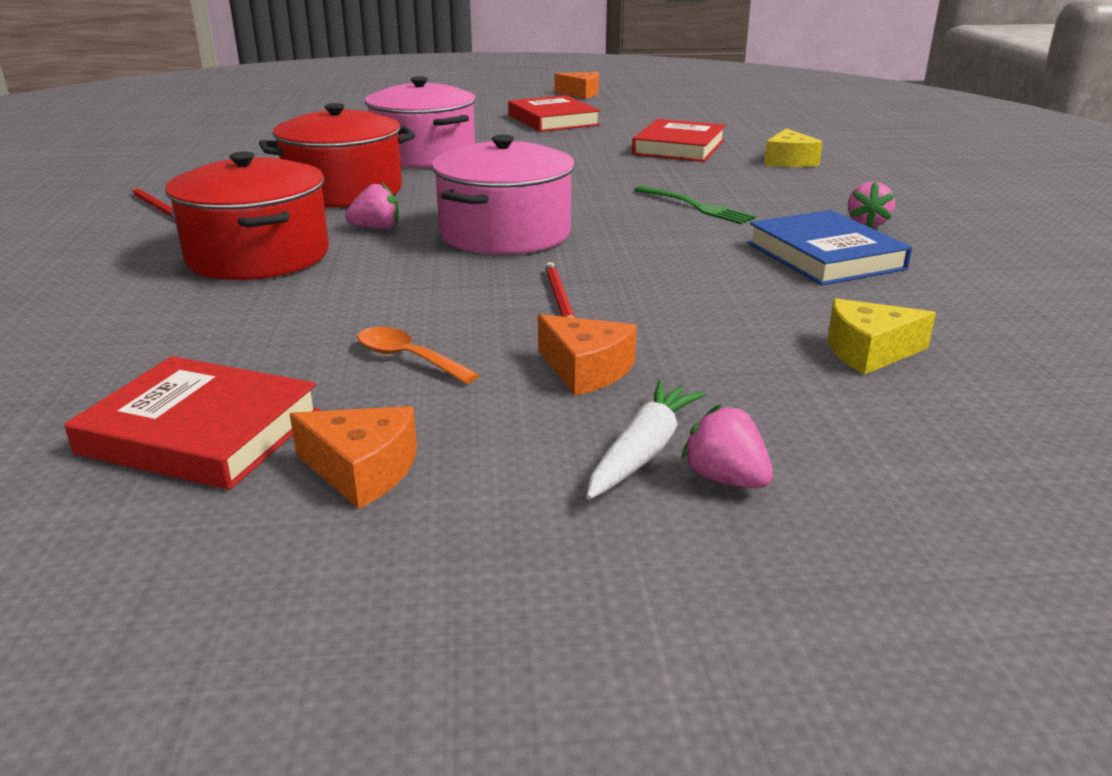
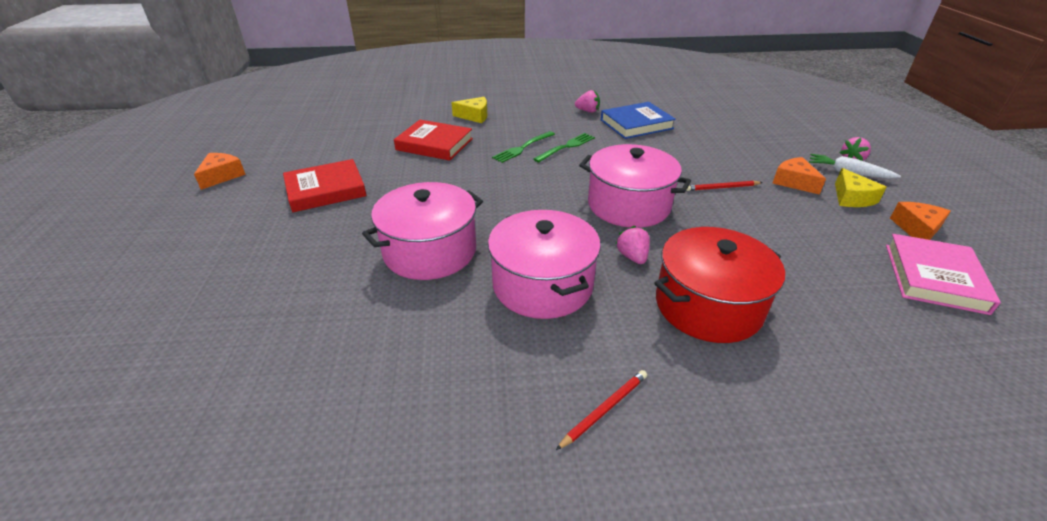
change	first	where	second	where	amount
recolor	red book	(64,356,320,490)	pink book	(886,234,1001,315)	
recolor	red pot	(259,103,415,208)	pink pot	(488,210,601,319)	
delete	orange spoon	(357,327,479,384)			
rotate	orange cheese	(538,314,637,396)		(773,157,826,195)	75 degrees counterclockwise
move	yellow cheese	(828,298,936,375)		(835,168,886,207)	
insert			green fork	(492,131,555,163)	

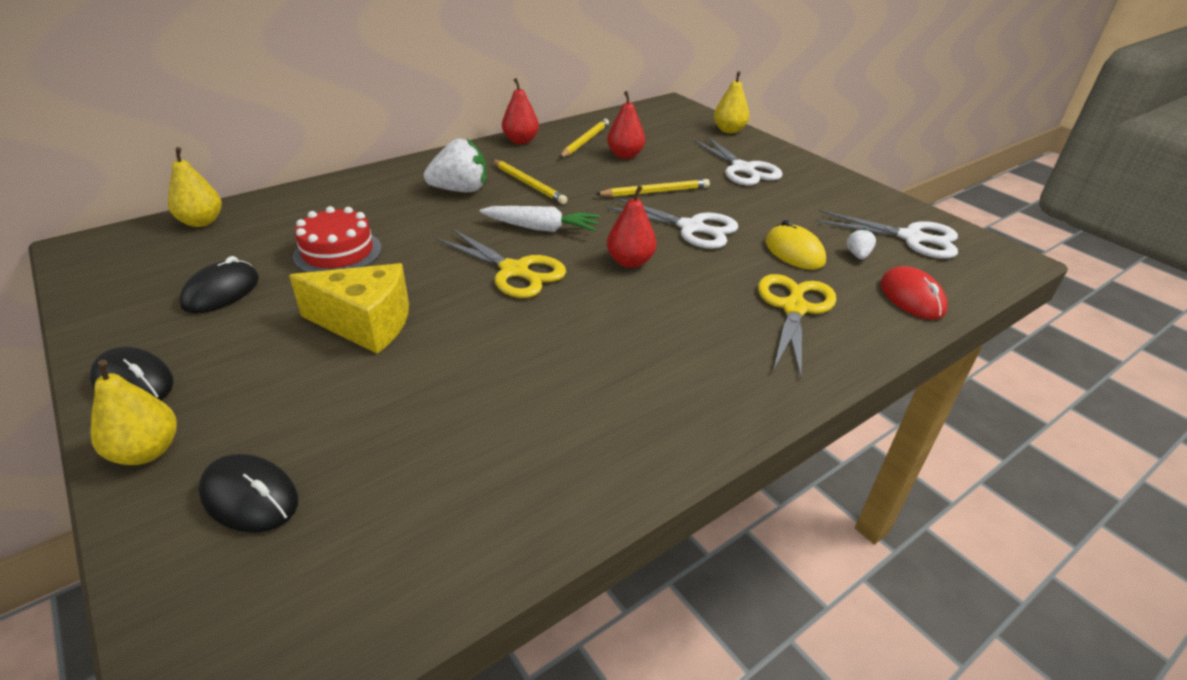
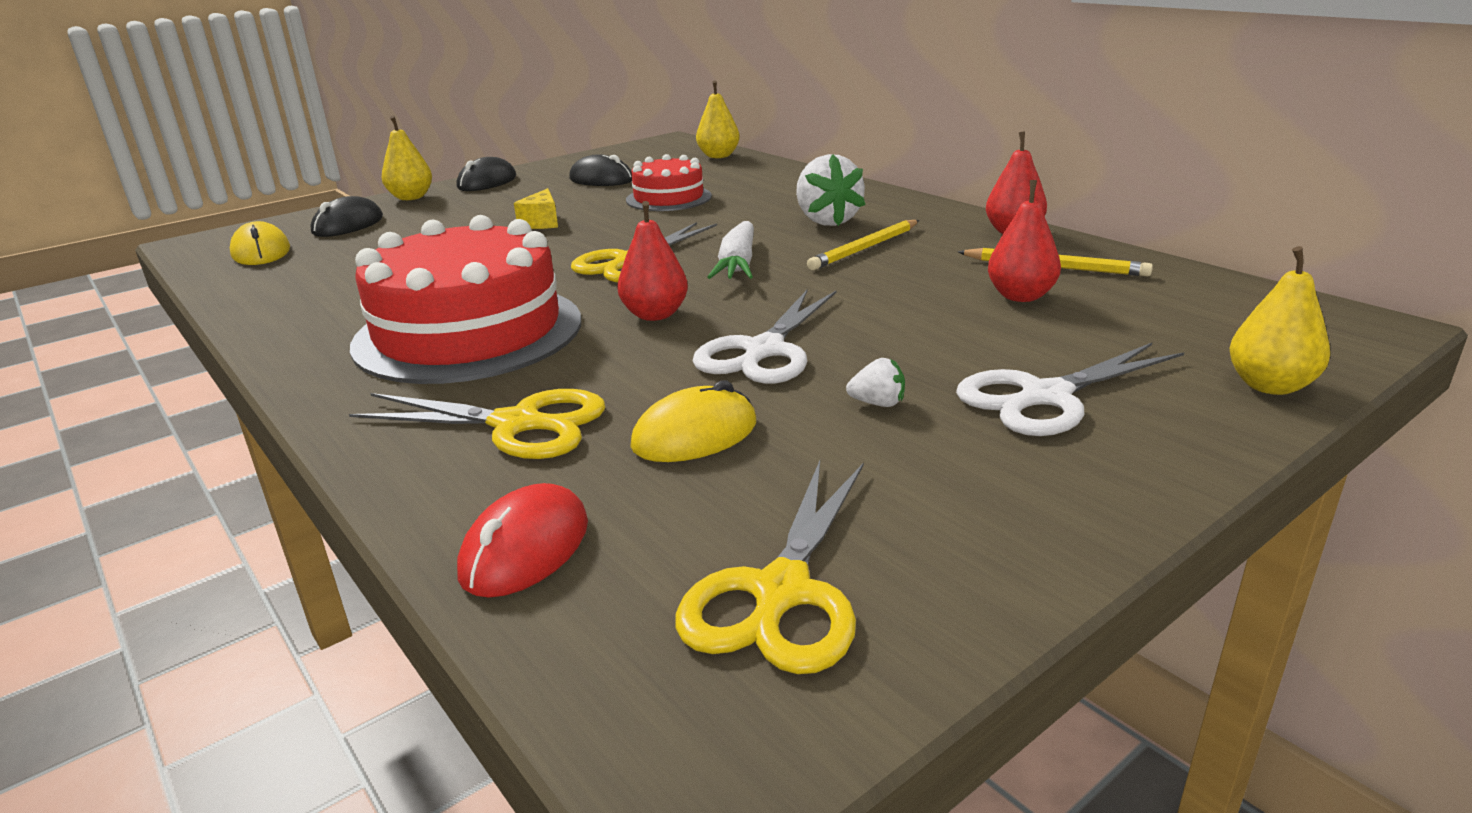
change	first	where	second	where	amount
resize	yellow cheese	(289,263,409,354)		(514,188,558,229)	x0.53
delete	yellow pencil	(596,179,710,197)			
recolor	white scissors	(815,210,958,259)	yellow scissors	(675,461,864,674)	
move	white strawberry	(847,228,876,259)		(846,358,905,407)	
rotate	red mouse	(880,266,947,320)		(457,483,588,598)	45 degrees counterclockwise
insert			yellow mouse	(230,221,290,265)	
insert			red cake	(350,215,581,384)	

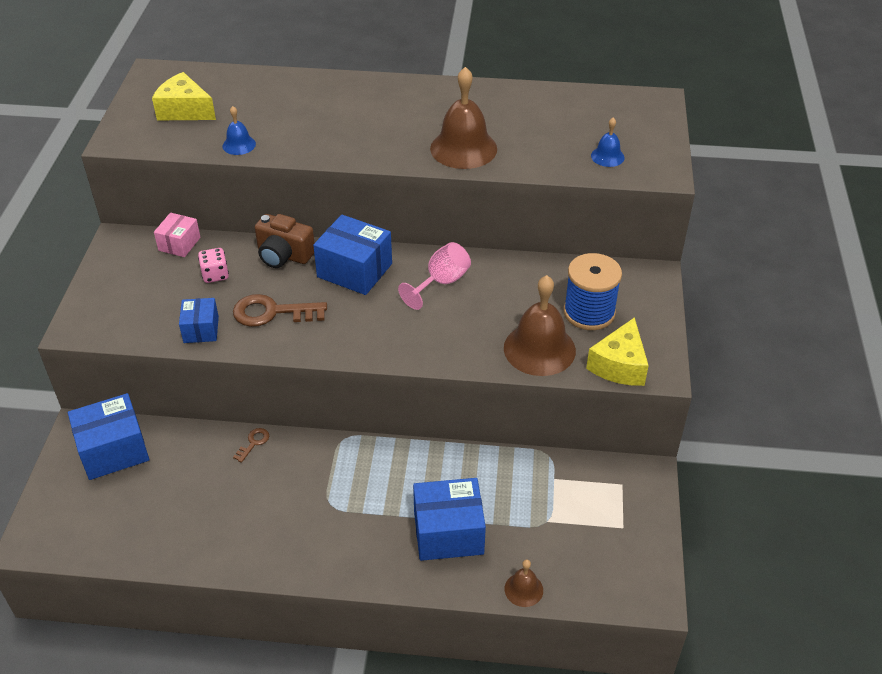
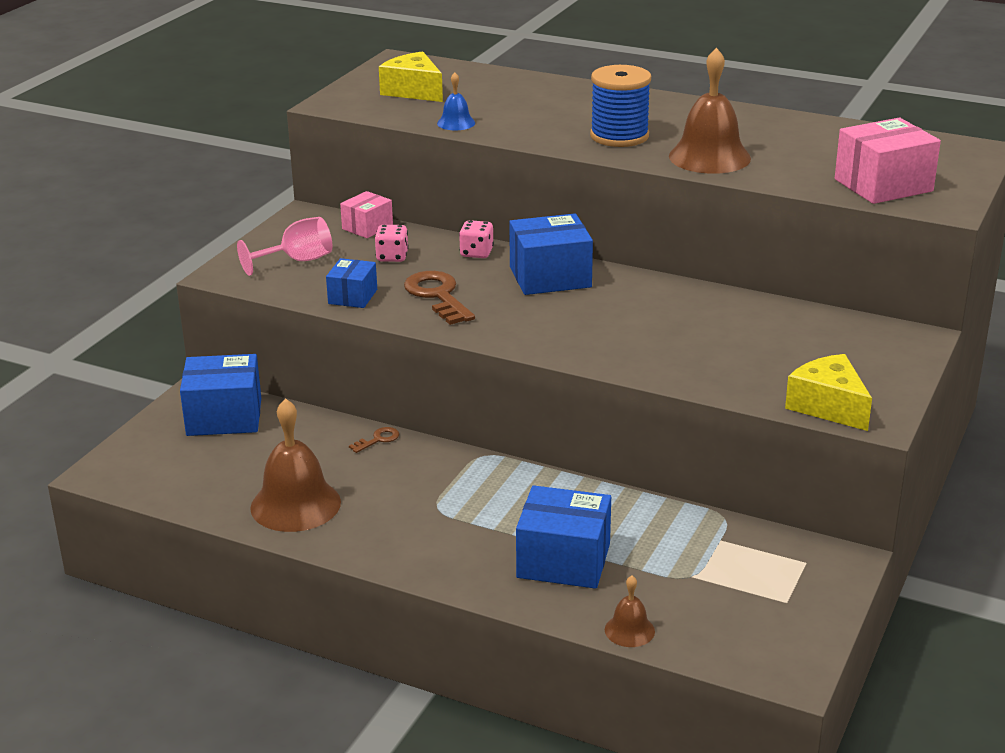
change	first	where	second	where	amount
rotate	brown key	(233,294,327,327)		(404,271,475,325)	45 degrees clockwise
replace	brown camera	(255,214,315,268)	pink dice	(459,220,494,258)	
rotate	blue box	(313,215,392,295)		(509,213,593,295)	60 degrees counterclockwise
move	pink goblet	(398,242,471,310)		(237,217,332,276)	
move	brown bell	(504,275,576,376)		(250,398,341,532)	
move	blue spool	(564,253,622,330)		(590,65,651,147)	
rotate	yellow cheese	(586,317,649,386)		(785,354,872,431)	105 degrees clockwise
replace	blue bell	(591,118,625,167)	pink box	(835,118,941,204)	

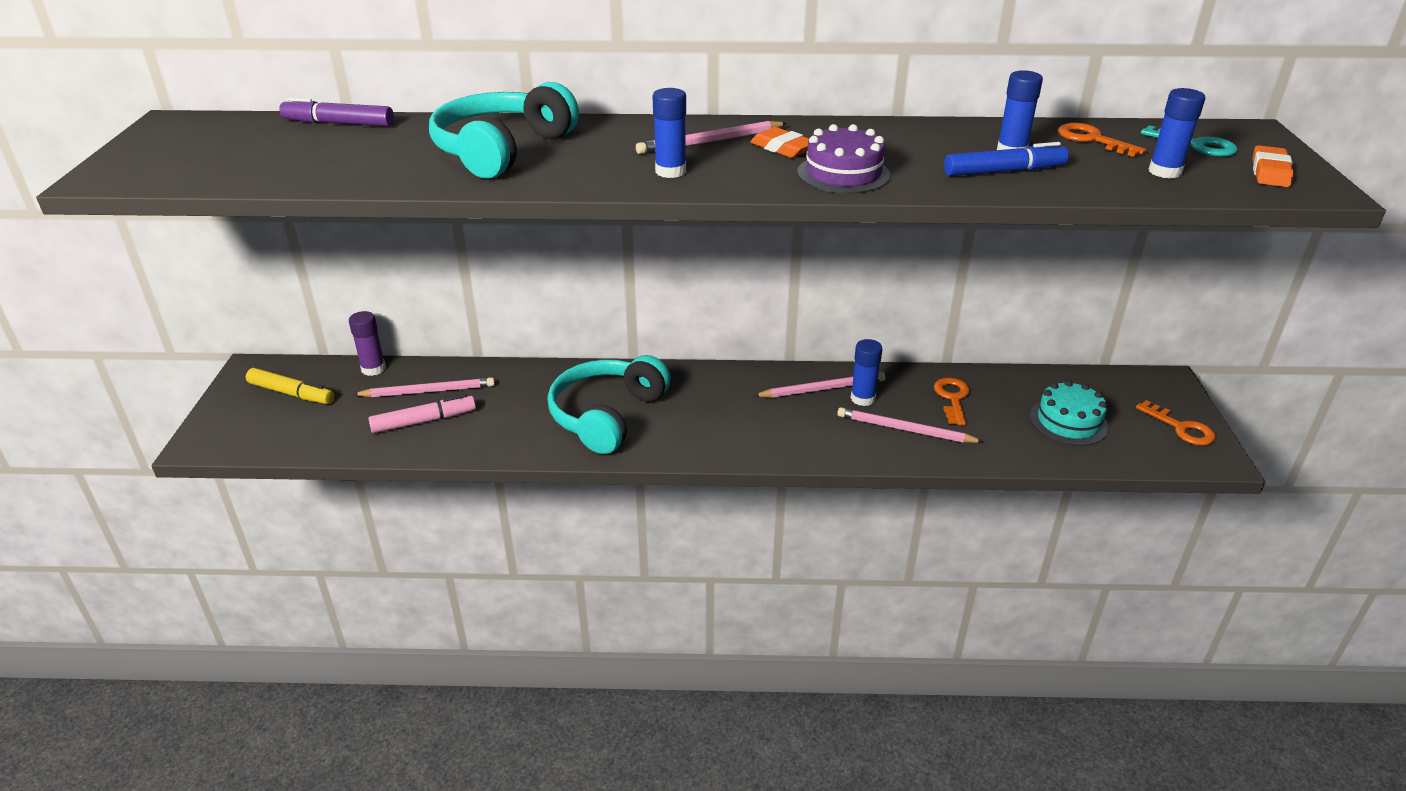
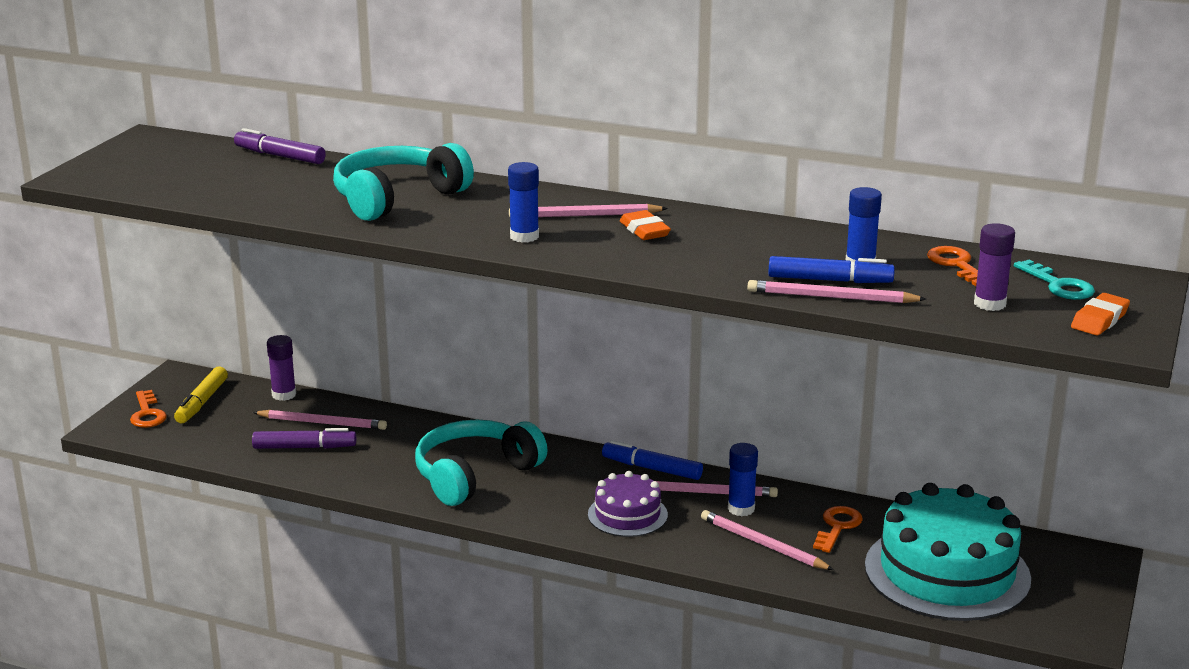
change	first	where	second	where	amount
rotate	yellow marker	(246,368,334,404)		(174,367,228,423)	60 degrees clockwise
recolor	pink marker	(368,394,476,433)	purple marker	(252,428,356,449)	
move	purple cake	(797,124,890,194)		(588,471,668,537)	
resize	turquoise cake	(1030,380,1109,446)		(865,483,1031,621)	x1.93
move	orange key	(1136,400,1216,446)		(130,390,167,428)	
recolor	blue glue stick	(1149,88,1206,179)	purple glue stick	(974,223,1015,311)	
insert			blue marker	(602,440,703,480)	
insert			pink pencil	(748,280,927,303)	

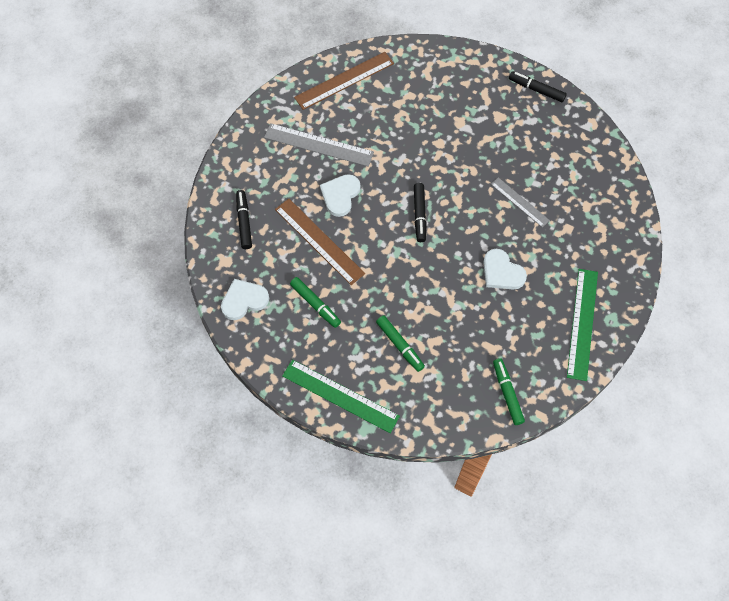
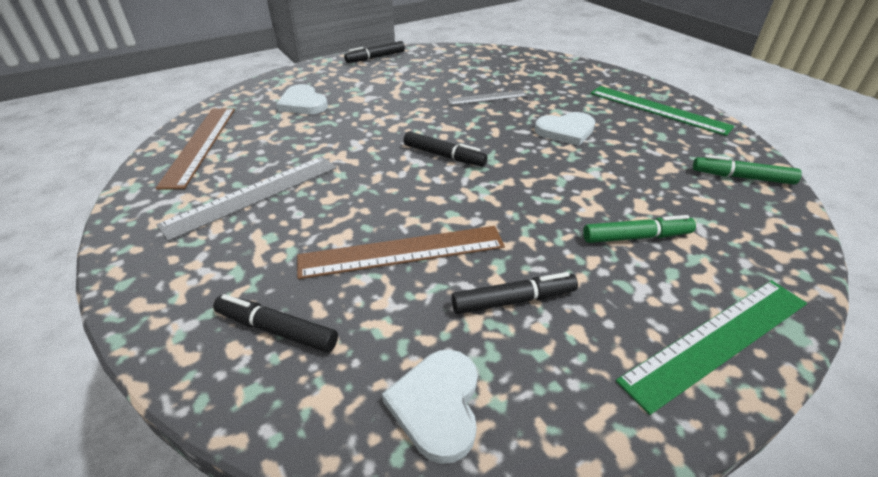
change	first	where	second	where	amount
recolor	green marker	(290,277,341,328)	black marker	(451,272,578,314)	
move	white heart	(320,174,361,217)		(276,84,328,114)	

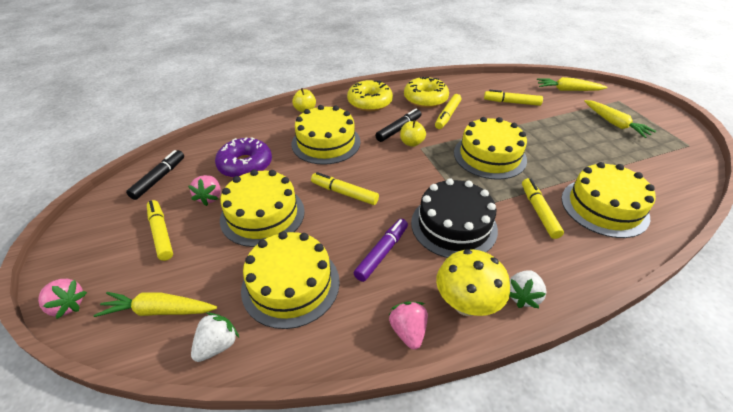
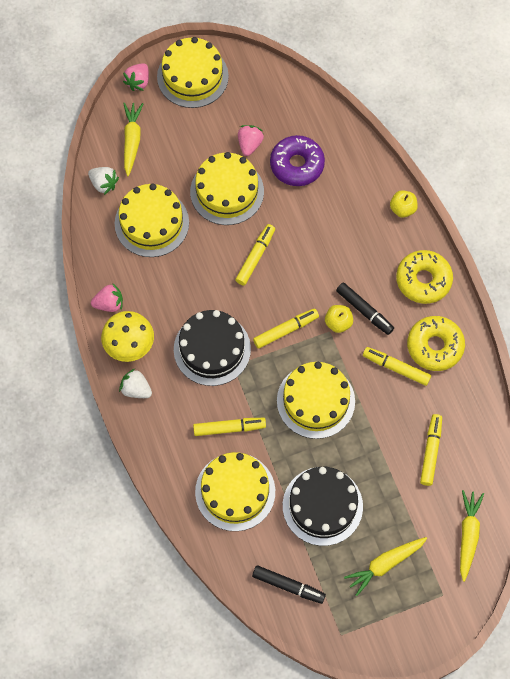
change	first	where	second	where	amount
move	black marker	(126,150,184,200)		(252,565,326,604)	
move	yellow marker	(147,200,173,261)		(253,308,319,349)	
rotate	pink strawberry	(188,175,221,206)		(238,125,264,156)	105 degrees clockwise
move	yellow cake	(292,105,361,165)		(157,37,229,108)	
delete	purple marker	(354,219,408,282)			
insert			black cake	(283,467,363,546)	

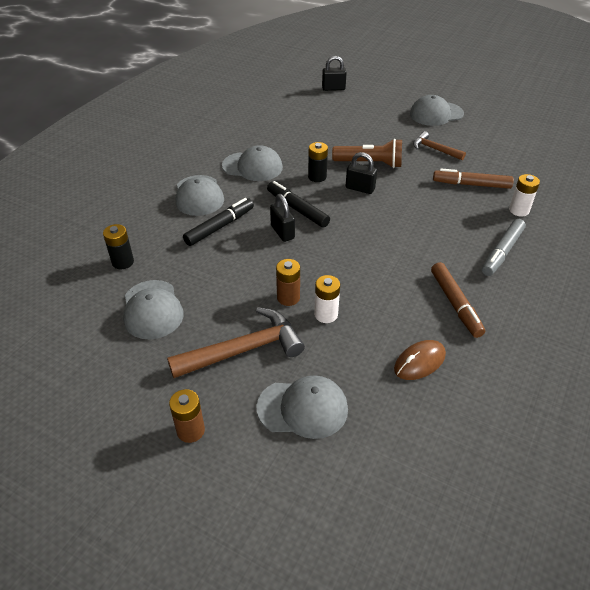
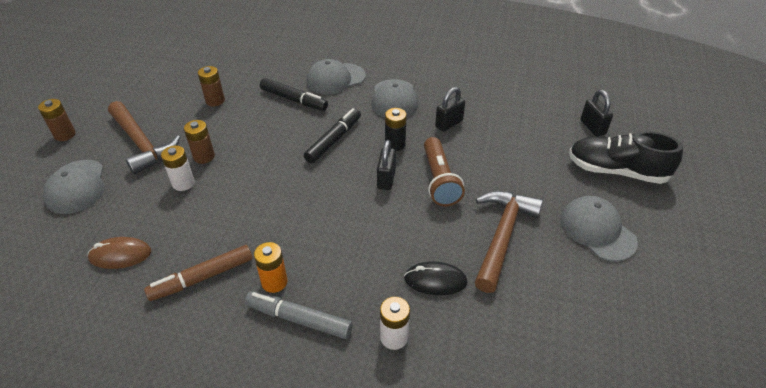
change	first	where	second	where	amount
delete	black battery	(103,224,134,269)			
delete	grey cap	(123,280,184,339)			
move	black padlock	(270,194,295,242)		(435,87,465,132)	
rotate	brown mouse	(394,340,446,380)		(87,237,151,269)	45 degrees counterclockwise
resize	brown hammer	(413,131,466,160)		(475,191,543,293)	x1.70
replace	brown marker	(433,169,514,189)	black mouse	(404,262,467,295)	
insert			brown battery	(198,66,225,107)	
insert			orange battery	(254,242,287,293)	
insert			black shoe	(569,131,683,184)	

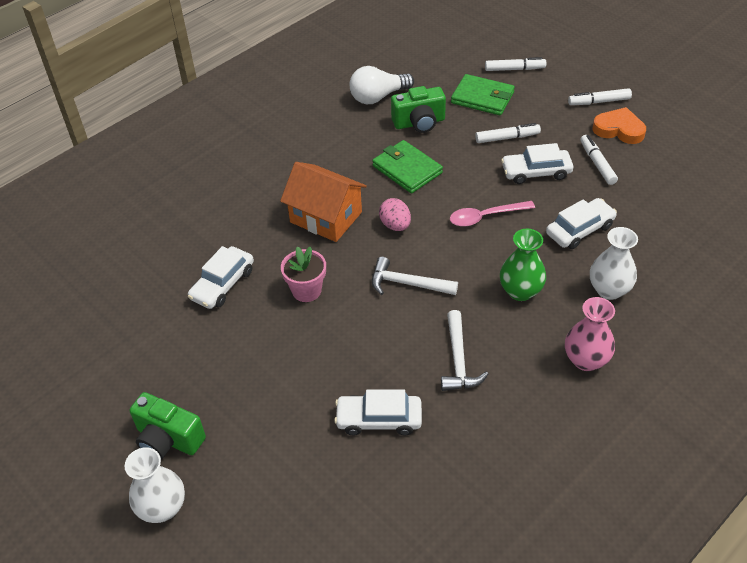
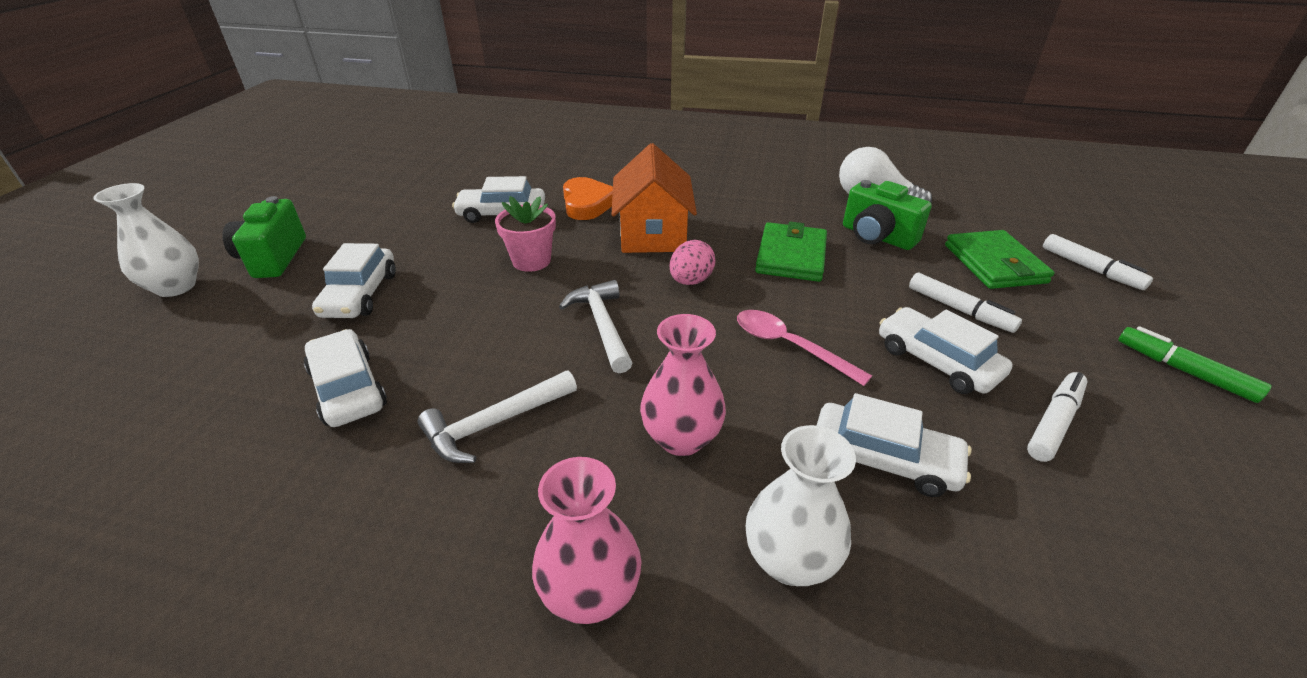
change	first	where	second	where	amount
recolor	green vase	(500,229,546,301)	pink vase	(640,314,726,456)	
recolor	white marker	(568,88,632,105)	green marker	(1118,326,1272,403)	
move	orange heart	(592,107,646,144)		(563,177,613,220)	
insert			white car	(312,243,396,318)	

